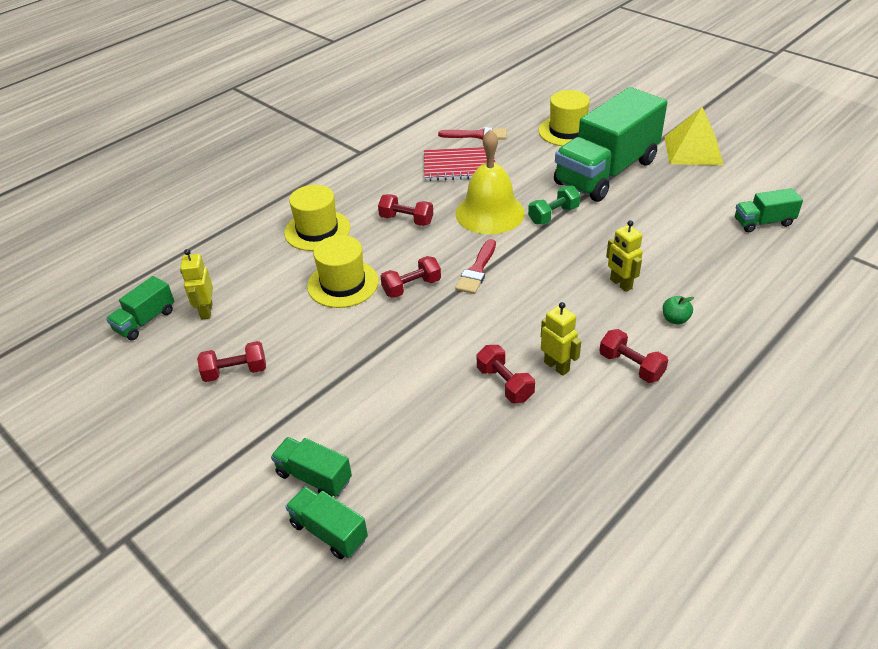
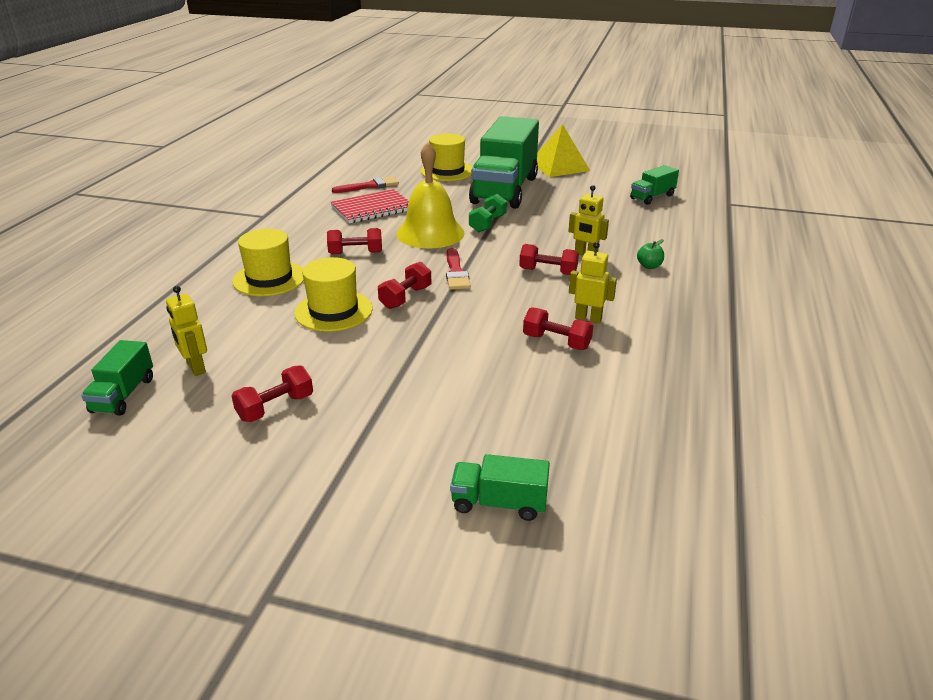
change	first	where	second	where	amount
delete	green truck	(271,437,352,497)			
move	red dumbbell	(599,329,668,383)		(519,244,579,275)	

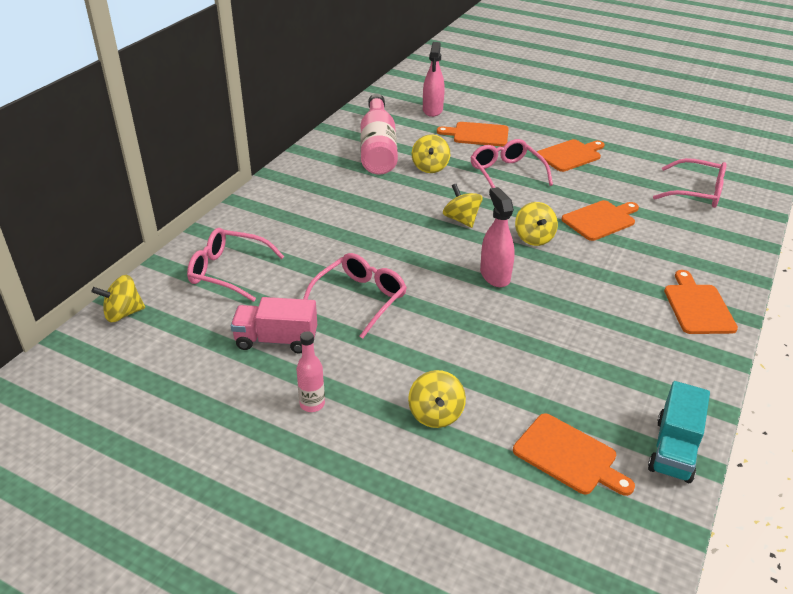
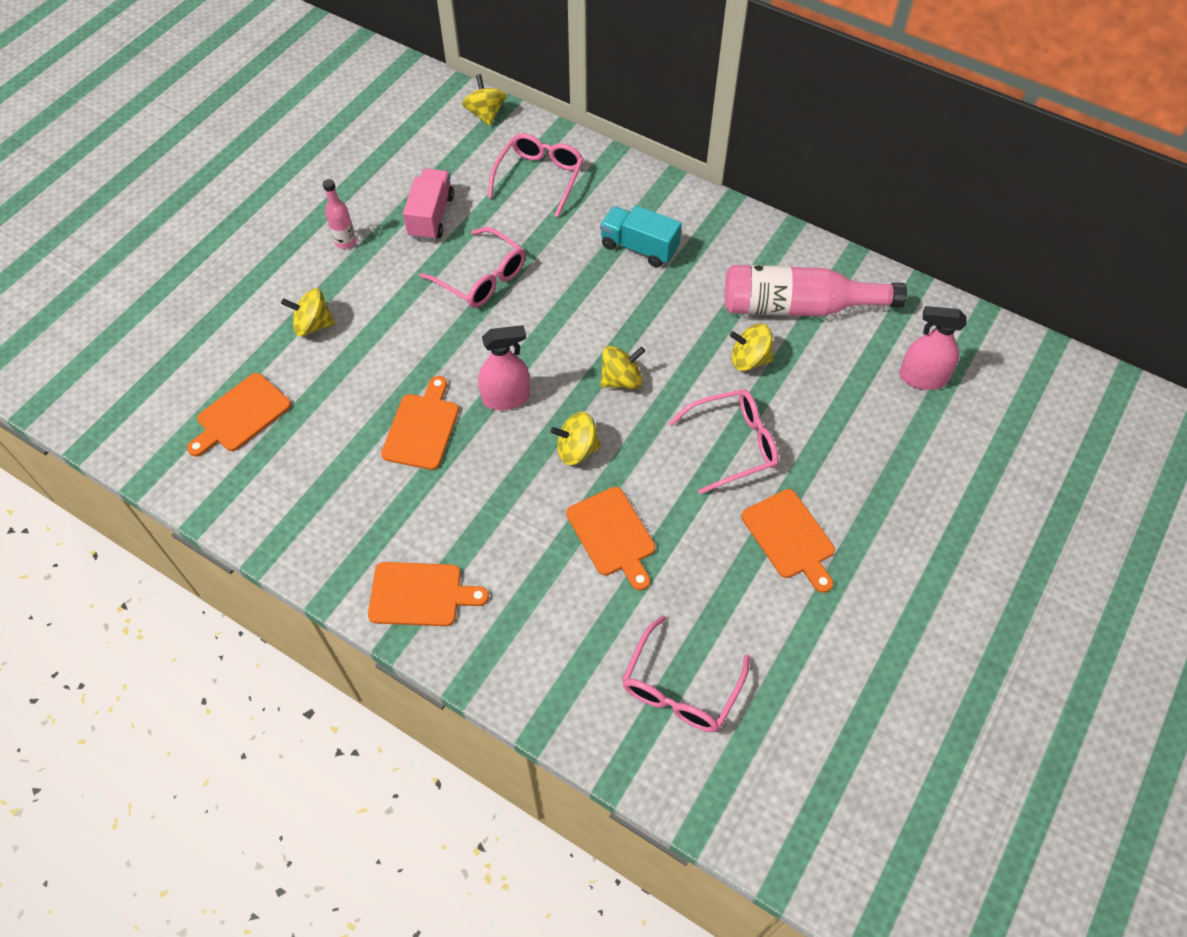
change	first	where	second	where	amount
move	orange cutting board	(437,122,509,146)		(381,376,459,470)	
move	turquoise truck	(648,381,710,483)		(600,205,682,268)	

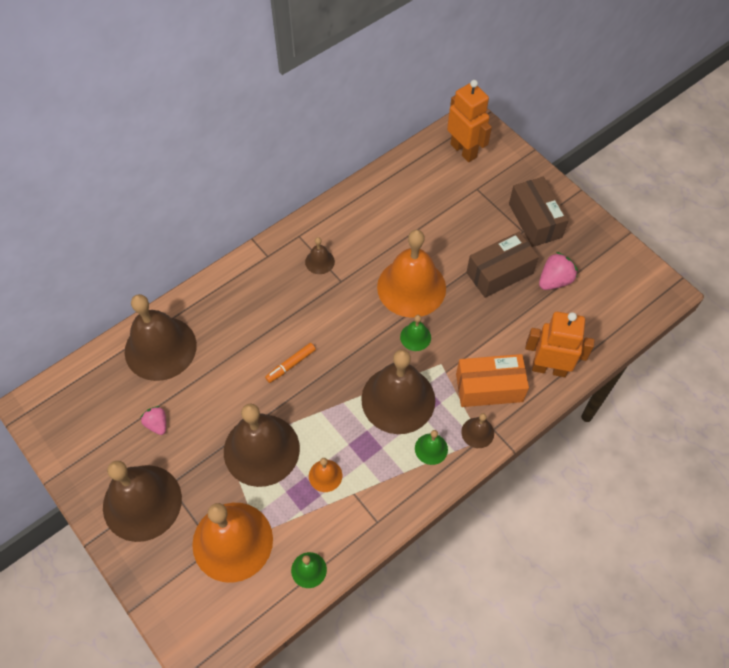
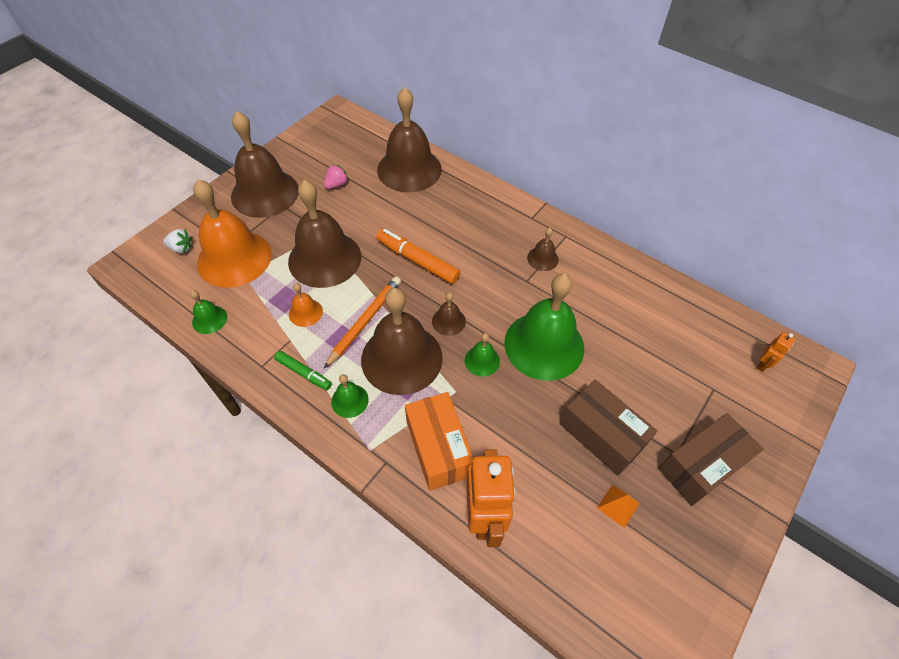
change	first	where	second	where	amount
resize	orange marker	(265,343,316,383)		(376,229,460,284)	x1.64
recolor	orange bell	(377,230,446,318)	green bell	(504,273,584,381)	
resize	orange robot	(447,80,492,162)		(757,332,795,372)	x0.46
move	brown bell	(461,413,494,448)		(432,292,466,336)	
replace	pink strawberry	(539,252,578,290)	orange pyramid	(597,484,639,528)	
insert			white strawberry	(163,229,192,253)	
insert			green marker	(274,351,332,390)	
insert			orange pencil	(324,277,401,368)	

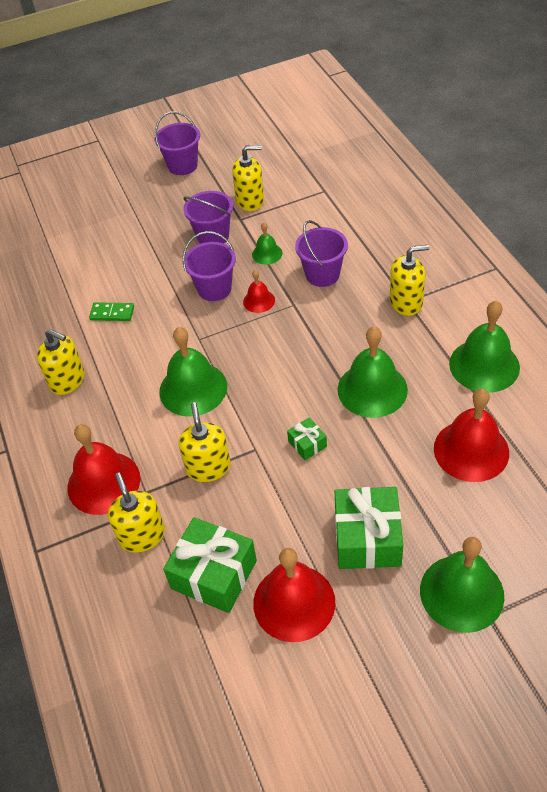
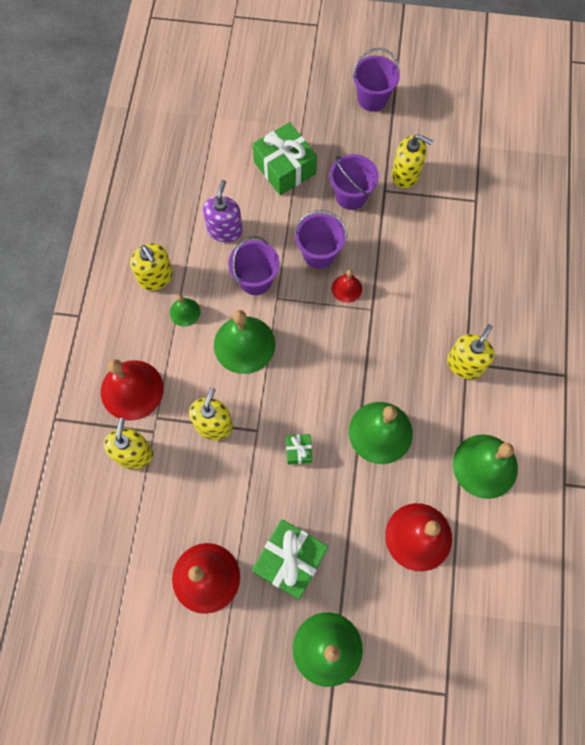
change	first	where	second	where	amount
replace	green domino	(89,302,134,321)	purple soap dispenser	(203,180,243,242)	
move	green gift	(163,517,257,613)		(253,122,317,195)	
move	green bell	(252,222,283,265)		(170,294,201,327)	
move	purple bucket	(295,220,348,287)		(228,236,280,295)	
rotate	yellow soap dispenser	(390,245,429,316)		(447,324,494,379)	75 degrees counterclockwise

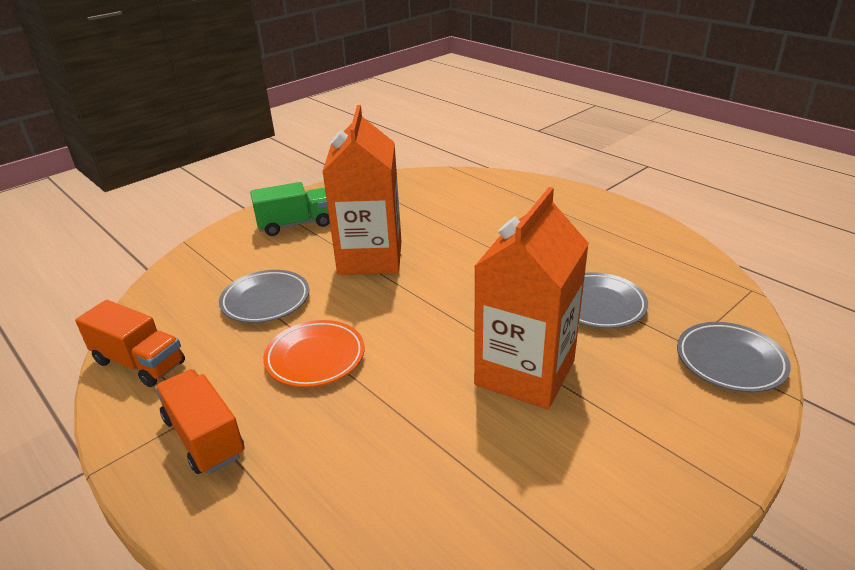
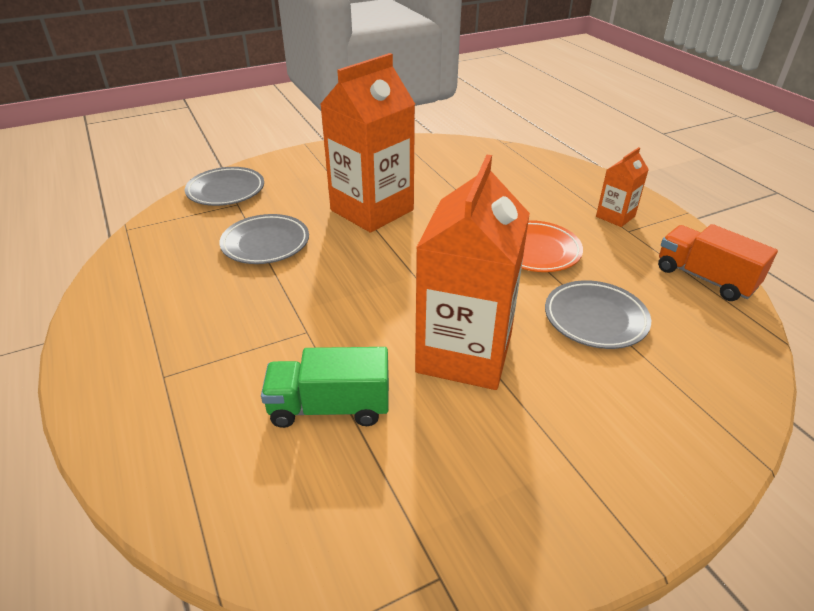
change	first	where	second	where	amount
replace	orange truck	(155,369,244,474)	orange carton	(596,147,649,227)	
move	green truck	(250,182,330,236)		(261,347,389,428)	

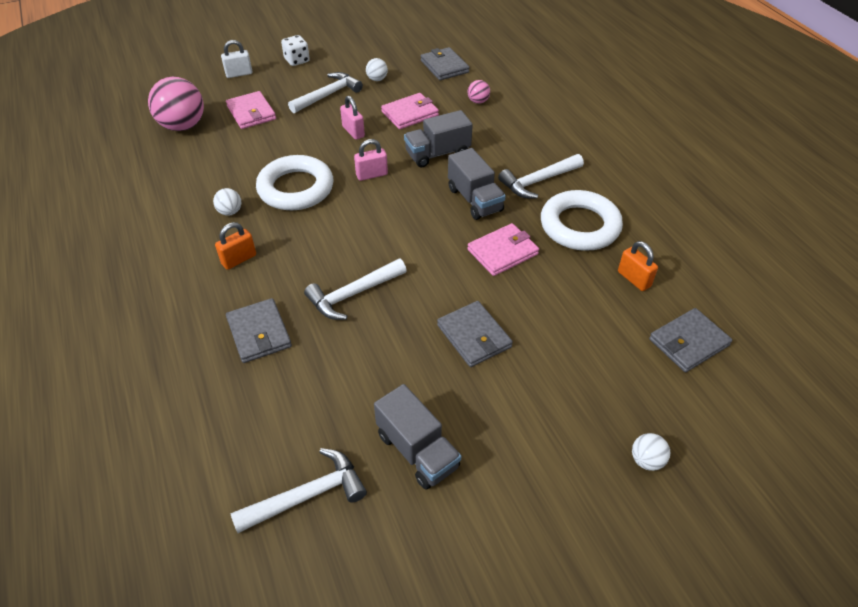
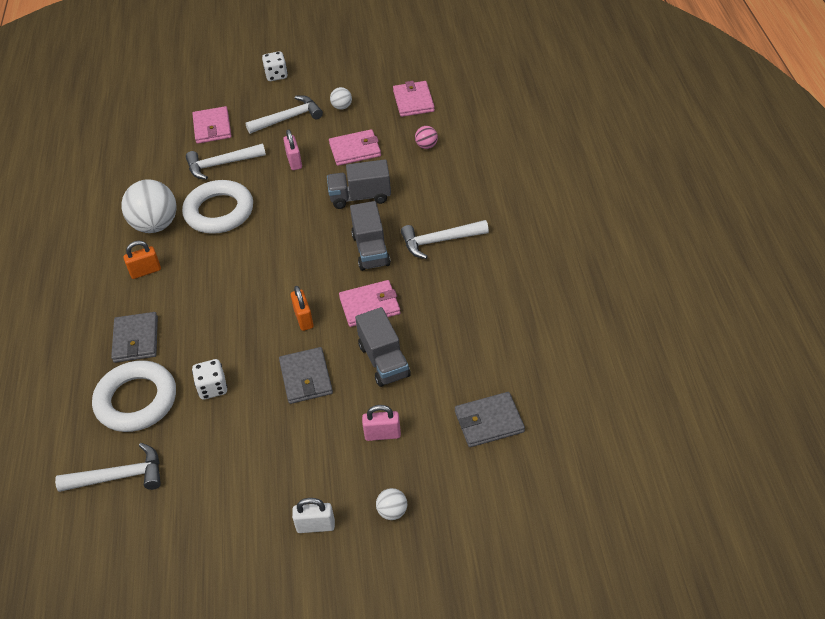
change	first	where	second	where	amount
delete	pink ball	(148,77,204,131)			
resize	white ball	(213,188,241,215)		(121,179,177,233)	x2.18
move	white padlock	(221,40,253,78)		(292,498,335,533)	
move	white hammer	(304,259,407,320)		(186,143,266,180)	
move	pink padlock	(354,139,388,181)		(362,405,401,441)	
move	grey truck	(374,384,461,489)		(355,307,411,387)	
recolor	grey wallet	(420,47,470,80)	pink wallet	(393,81,435,117)	
move	white ring	(541,190,623,251)		(92,360,176,432)	
move	orange padlock	(618,241,658,291)		(291,286,314,331)	
insert			white dice	(192,359,228,400)	

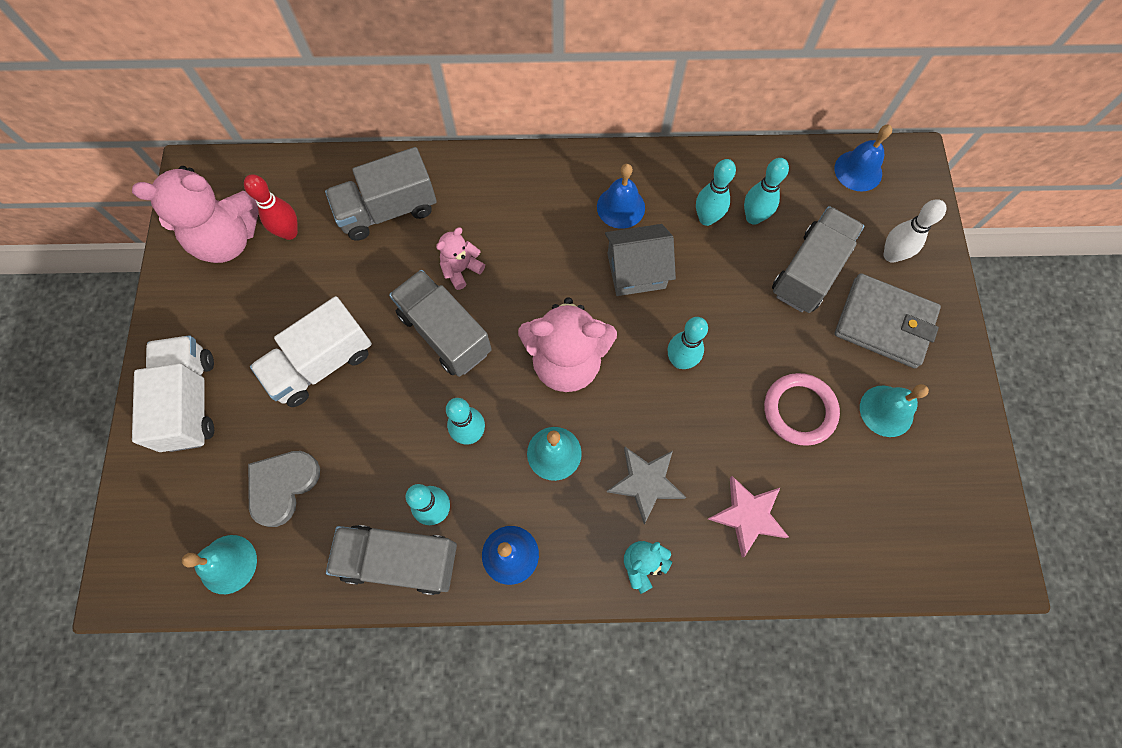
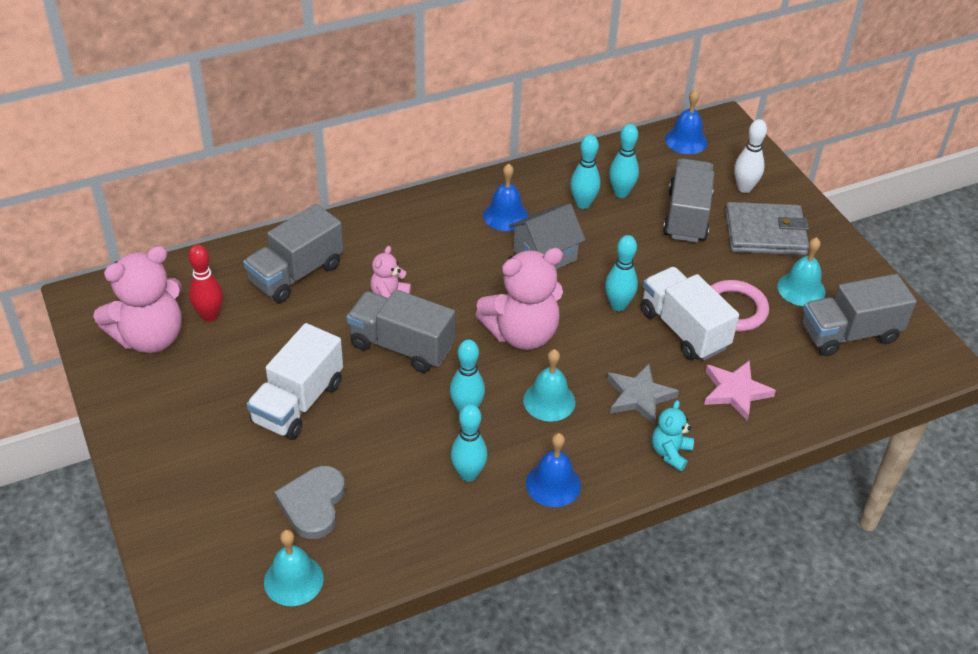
change	first	where	second	where	amount
move	white truck	(132,335,214,452)		(641,267,739,360)	
move	grey truck	(326,525,457,595)		(802,274,917,356)	

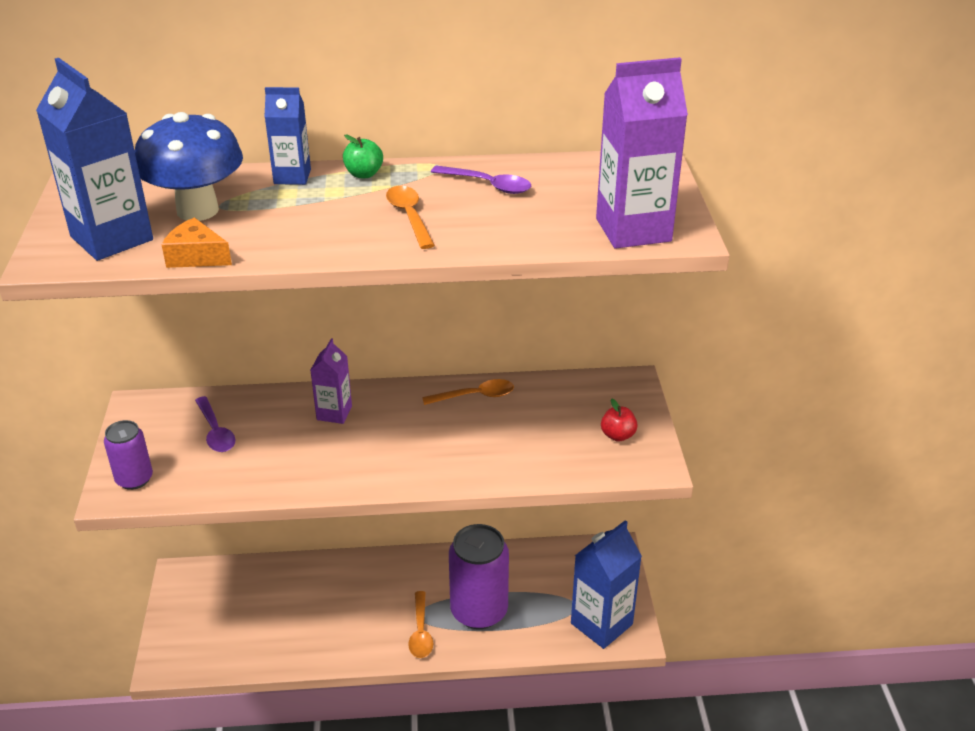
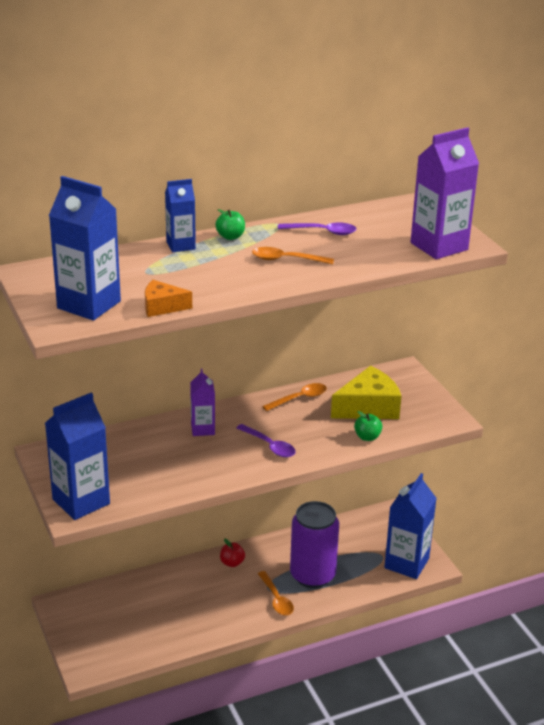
change	first	where	second	where	amount
replace	purple can	(104,420,153,490)	blue carton	(45,392,110,520)	
delete	blue mushroom	(135,112,243,221)			
move	purple spoon	(195,396,235,452)		(236,424,296,457)	
rotate	orange spoon	(386,186,435,249)		(252,247,334,264)	45 degrees counterclockwise
move	red apple	(601,399,638,442)		(220,539,245,567)	
insert			yellow cheese	(331,366,401,419)	
insert			green apple	(354,411,382,441)	

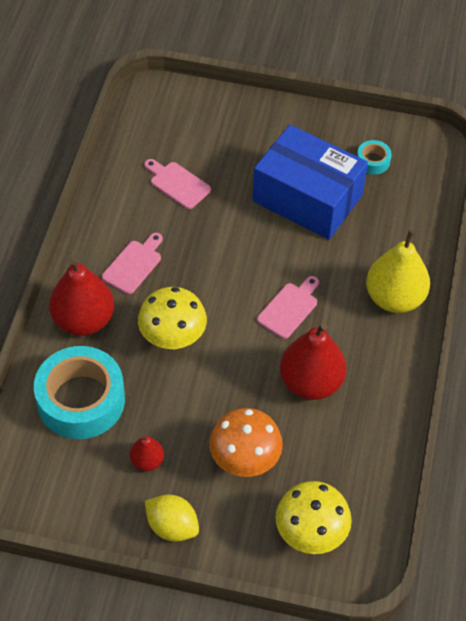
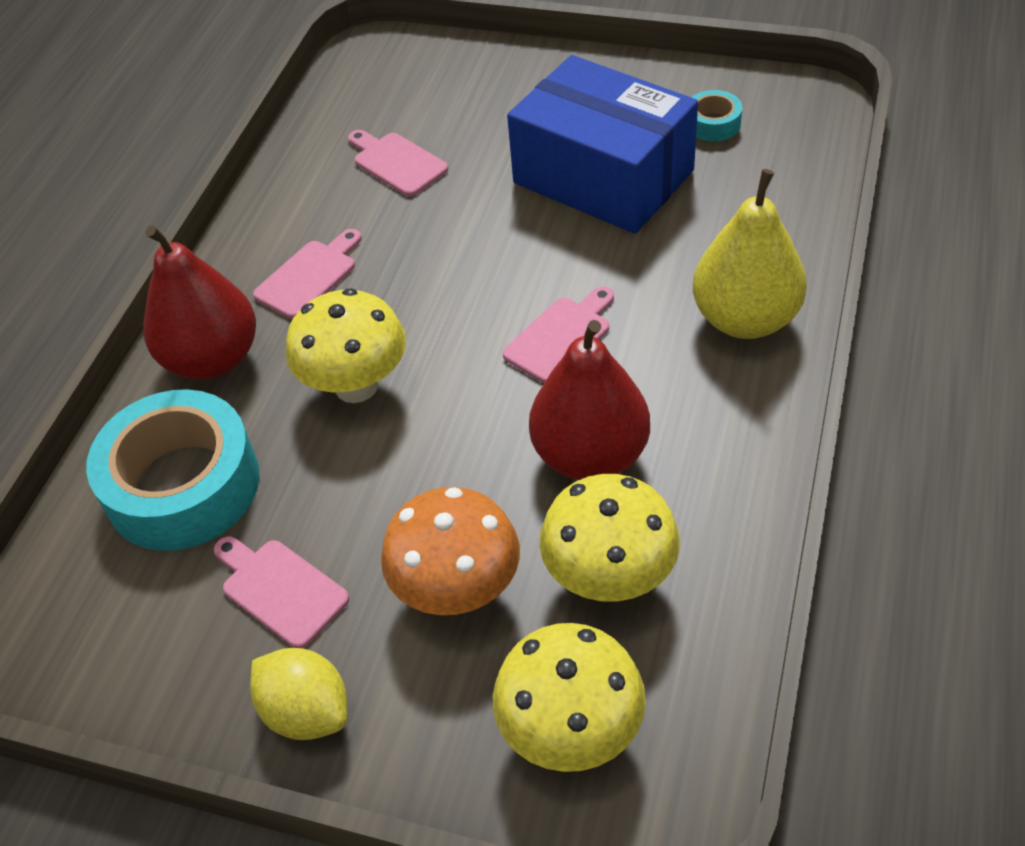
change	first	where	second	where	amount
replace	red pear	(130,435,164,471)	pink cutting board	(214,536,349,648)	
insert			yellow mushroom	(540,474,680,602)	

